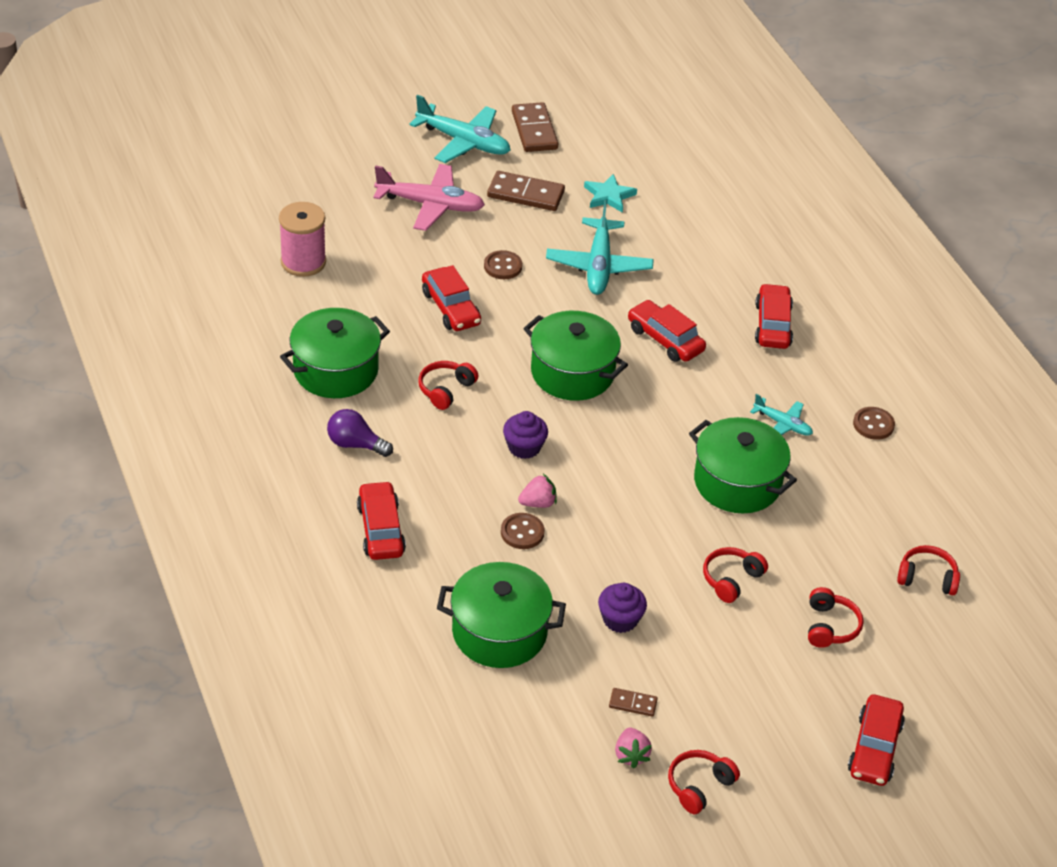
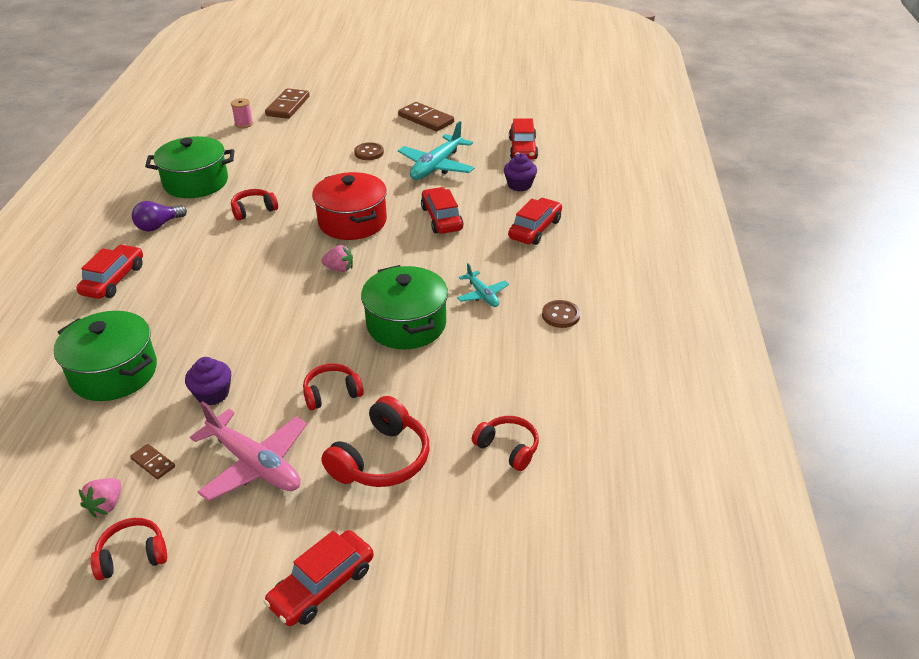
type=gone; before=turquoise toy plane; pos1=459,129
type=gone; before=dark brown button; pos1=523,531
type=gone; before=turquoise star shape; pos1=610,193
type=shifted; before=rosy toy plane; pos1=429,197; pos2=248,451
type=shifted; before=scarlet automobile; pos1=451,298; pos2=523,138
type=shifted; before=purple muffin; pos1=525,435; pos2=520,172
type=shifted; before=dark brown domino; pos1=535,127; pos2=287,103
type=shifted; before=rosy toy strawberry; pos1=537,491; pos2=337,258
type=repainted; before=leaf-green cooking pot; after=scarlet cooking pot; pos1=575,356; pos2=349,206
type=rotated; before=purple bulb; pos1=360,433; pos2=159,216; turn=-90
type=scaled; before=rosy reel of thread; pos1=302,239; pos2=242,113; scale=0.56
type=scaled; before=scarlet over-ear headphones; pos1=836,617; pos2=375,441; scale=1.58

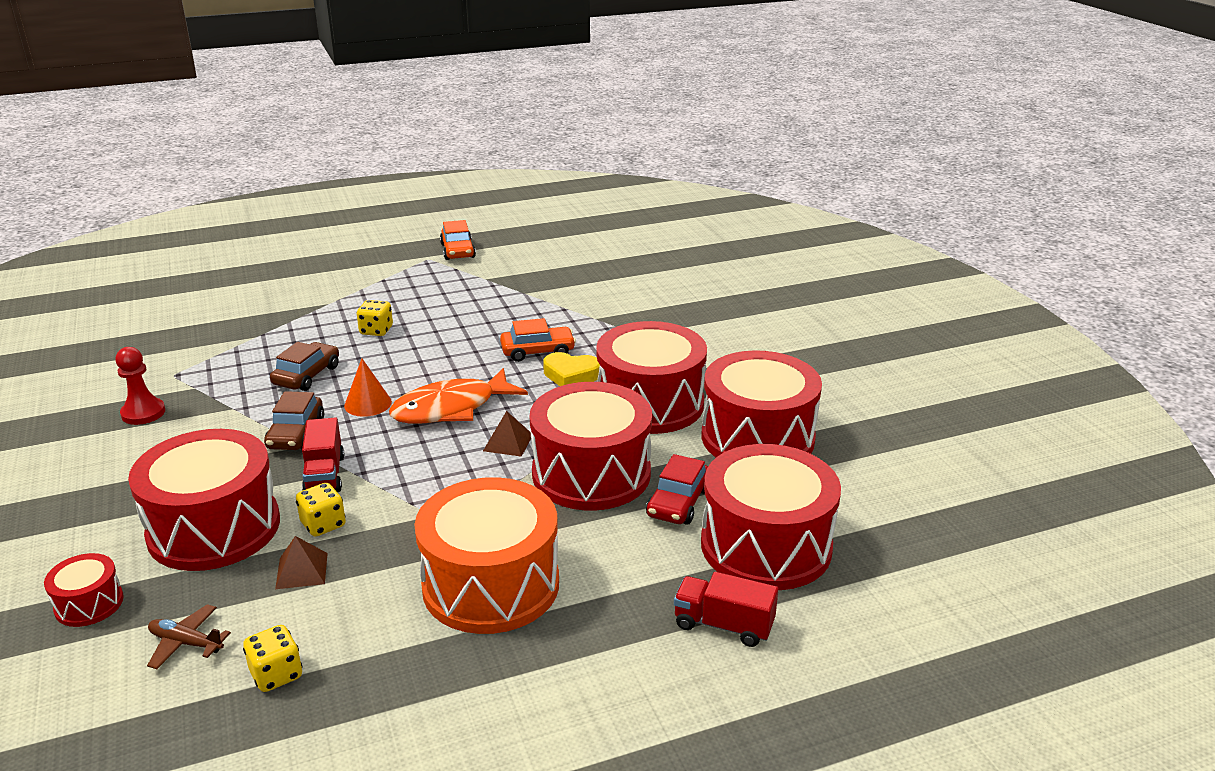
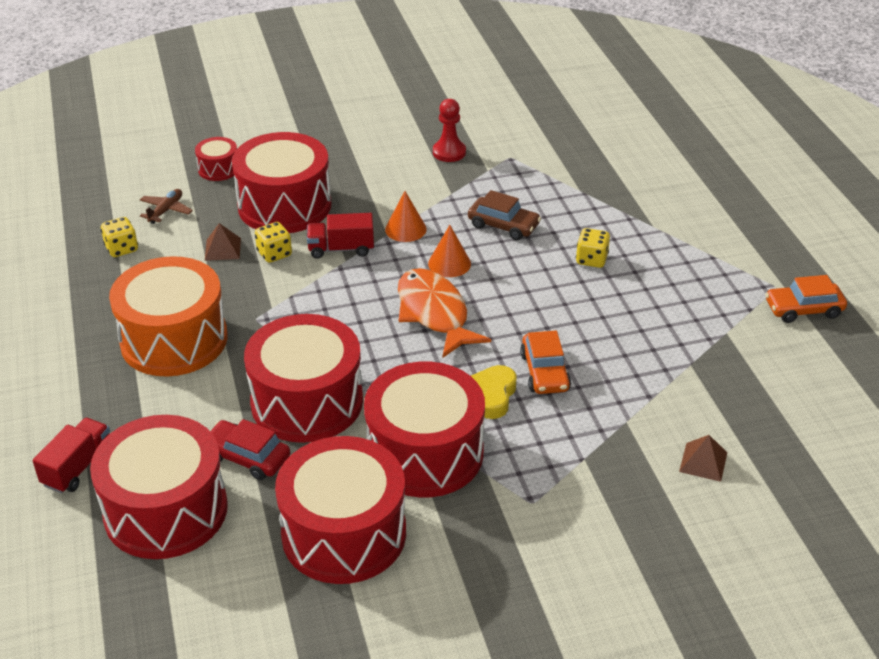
type=shifted; before=dark brown pyramid shape; pos1=507,434; pos2=703,458
type=swapped; before=dark brown automobile; after=bright orange cone shape; pos1=294,420; pos2=406,216

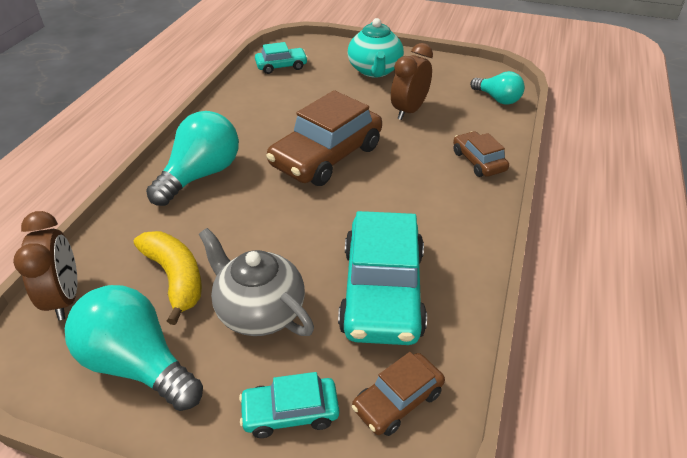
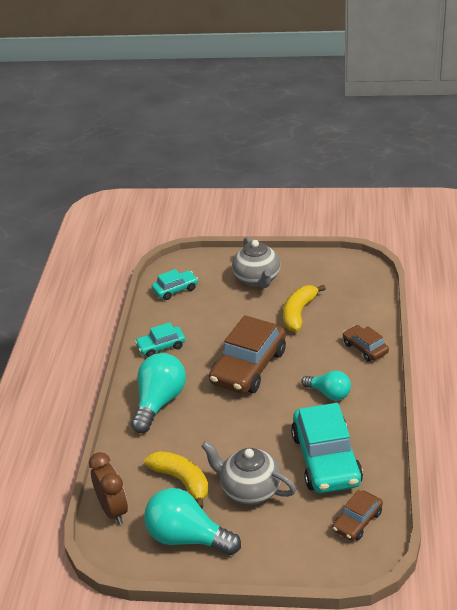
type=shifted; before=turquoise automobile; pos1=289,405; pos2=160,339
type=shifted; before=turquoise bulb; pos1=497,88; pos2=326,385
type=swapped; before=dark brown clock; after=bright yellow toy banana; pos1=412,81; pos2=304,308
type=repainted; before=turquoise china teapot; after=ash-grey china teapot; pos1=376,48; pos2=256,262

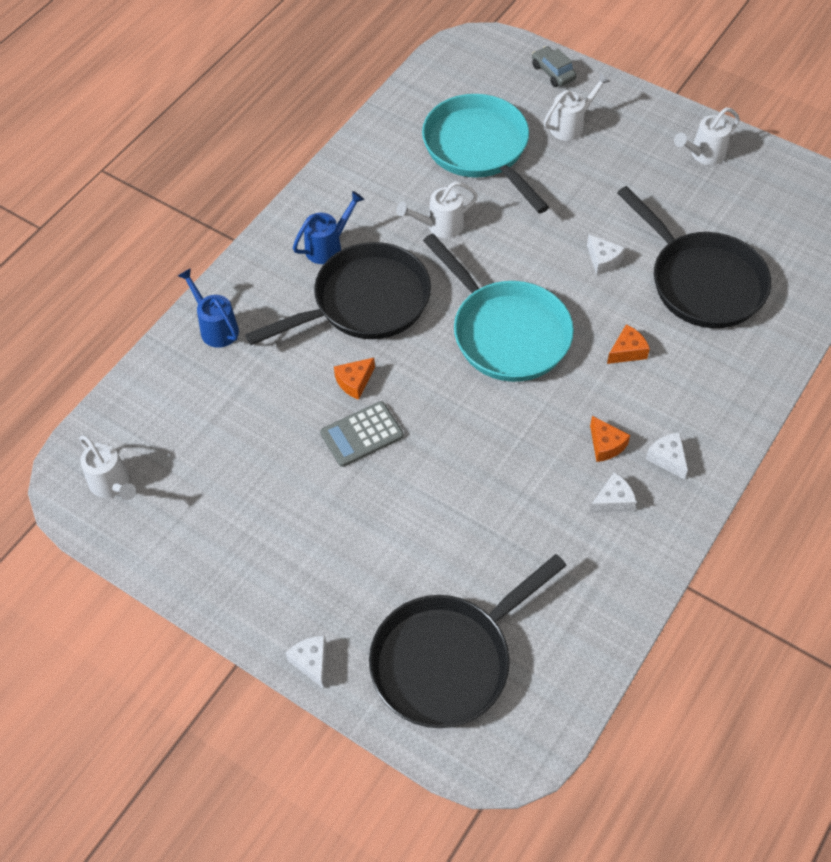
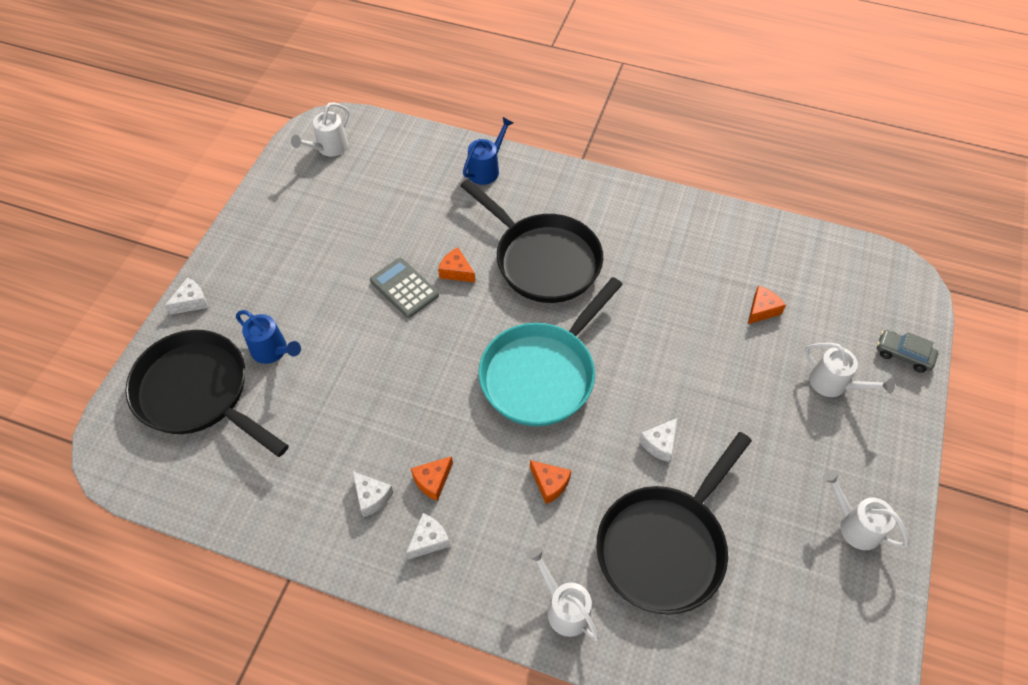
type=shifted; before=royal blue watering pot; pos1=328,227; pos2=268,337
type=shifted; before=snow-white watering pot; pos1=437,209; pos2=563,594
type=swapped; before=turquoise skillet; after=bright orange cheese wedge; pos1=485,153; pos2=767,305
type=rotated; before=ash-grey automobile; pos1=554,66; pos2=907,351; turn=-105

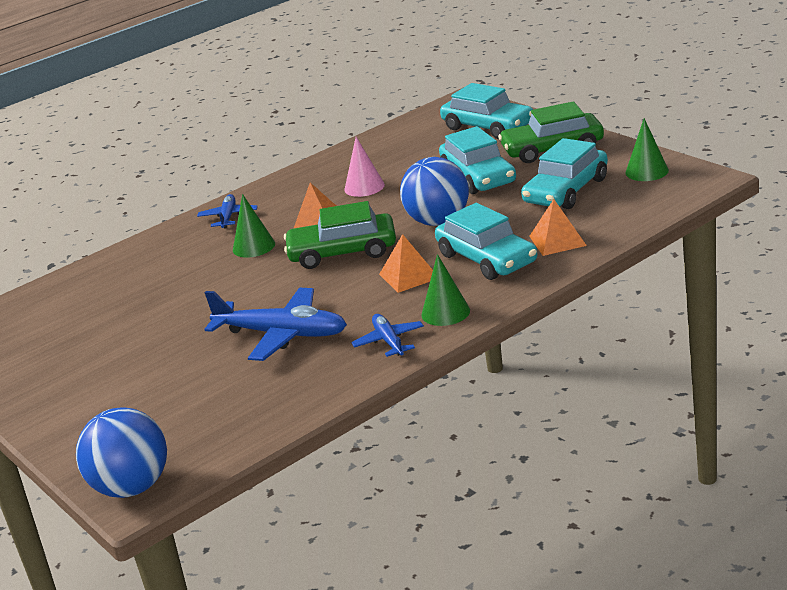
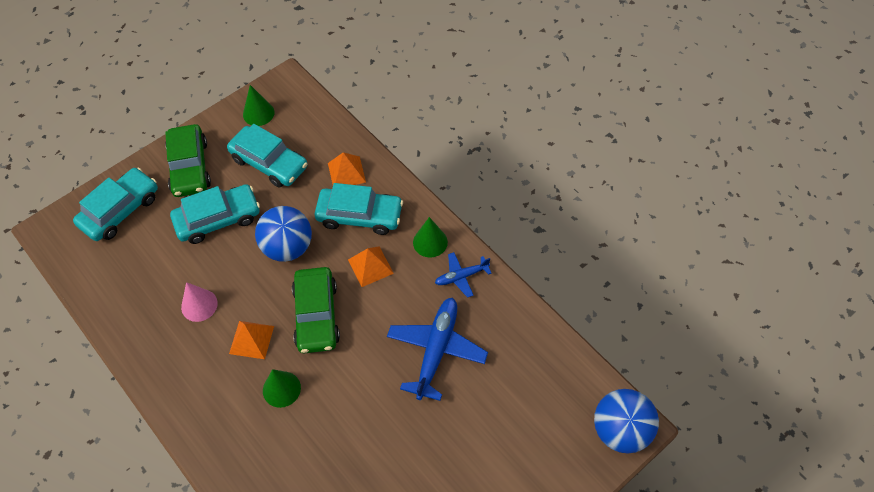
type=gone; before=royal blue toy plane; pos1=227,211
type=rotated; before=turquoise automobile; pos1=486,241; pos2=359,209; turn=45

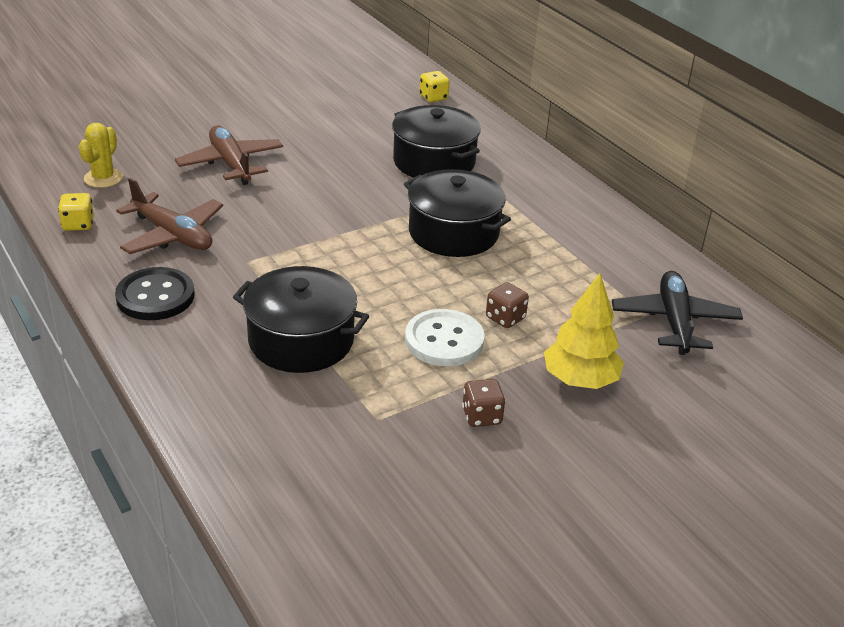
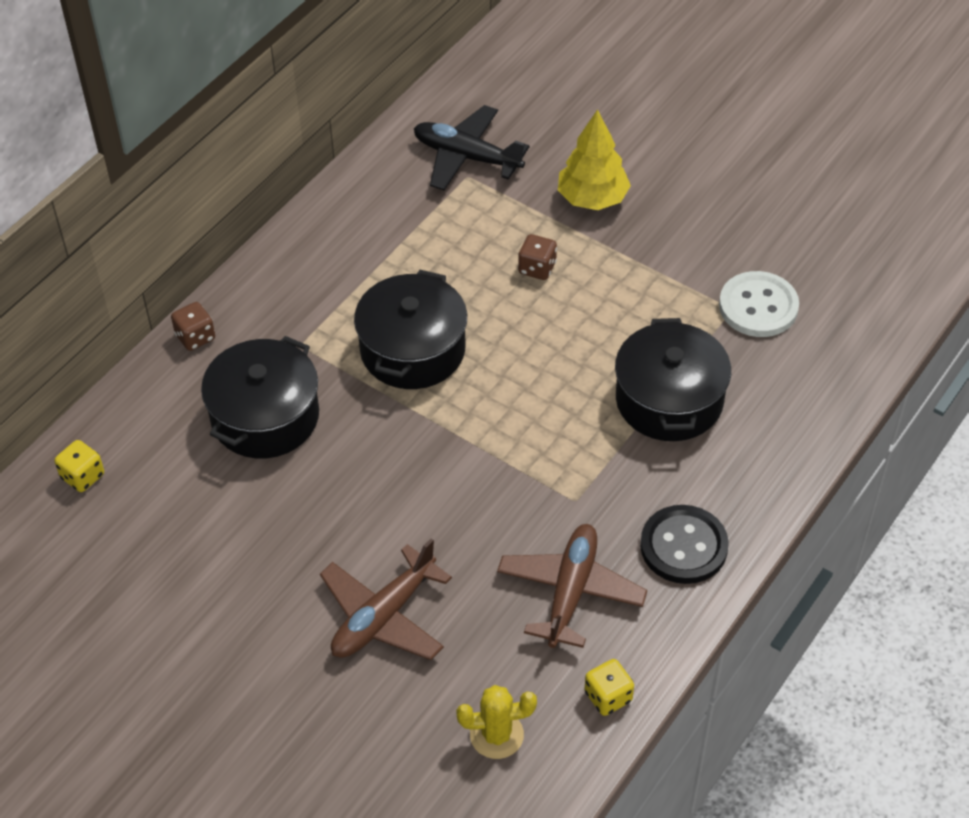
type=shifted; before=snow-white button; pos1=445,337; pos2=759,304
type=shifted; before=dark brown game die; pos1=483,403; pos2=193,326
type=rotated; before=ebony toy plane; pos1=677,313; pos2=472,147; turn=45

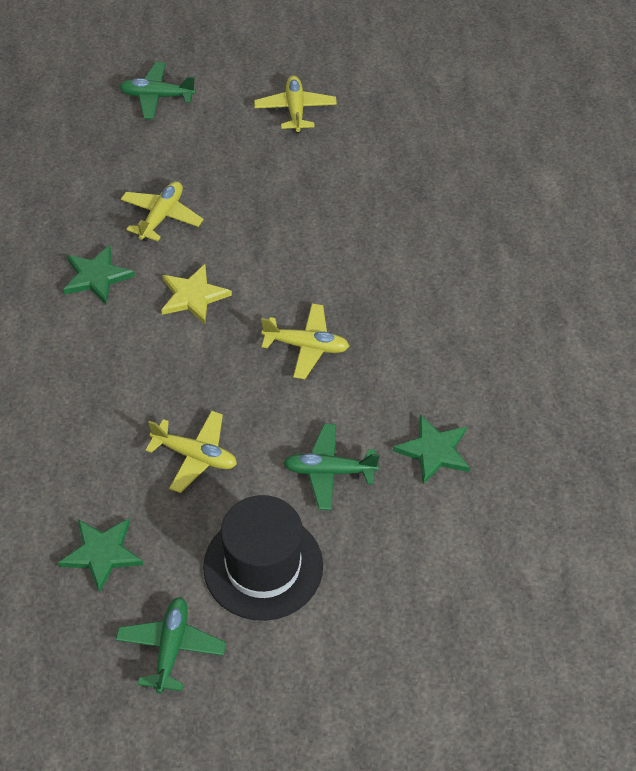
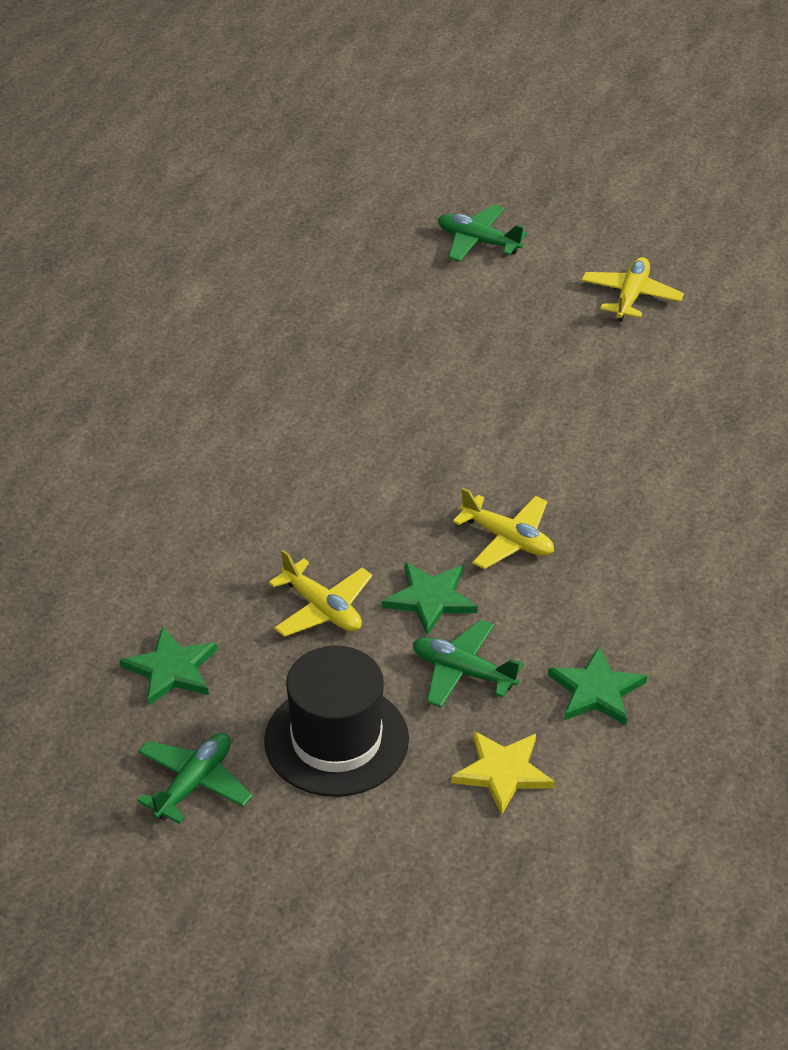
type=gone; before=bright yellow toy plane; pos1=162,211
type=shifted; before=leaf-green star shape; pos1=99,274; pos2=430,599
type=shifted; before=bright yellow star shape; pos1=196,294; pos2=503,773

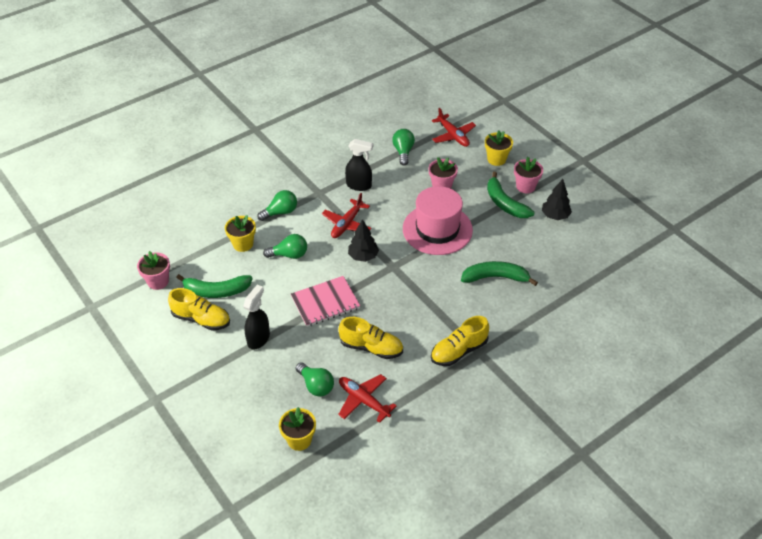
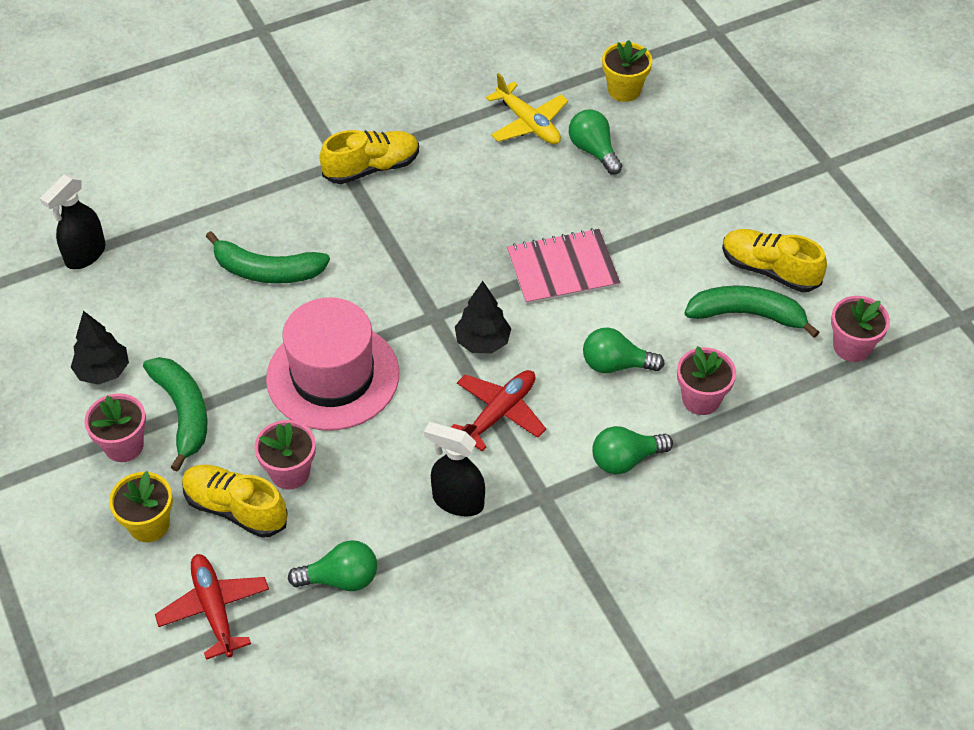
type=shifted; before=ebony spray cleaner; pos1=256,317; pos2=73,221
type=shifted; before=bright yellow shoe; pos1=371,338; pos2=235,501
type=repainted; before=bright yellow potted plant; after=rosy potted plant; pos1=240,233; pos2=706,380
type=repainted; before=scarlet toy plane; after=bright yellow toy plane; pos1=367,398; pos2=527,108
type=rotated; before=leaf-green bulb; pos1=403,147; pos2=332,565; turn=-105

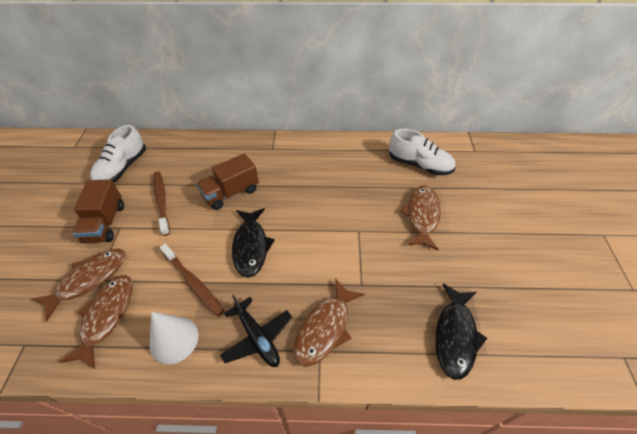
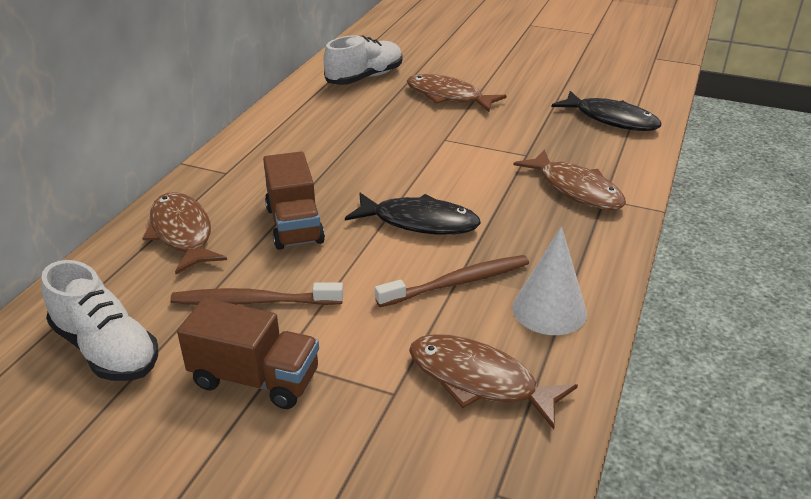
type=gone; before=ebony toy plane; pos1=256,331
type=shifted; before=dark brown fish; pos1=79,285; pos2=184,233

